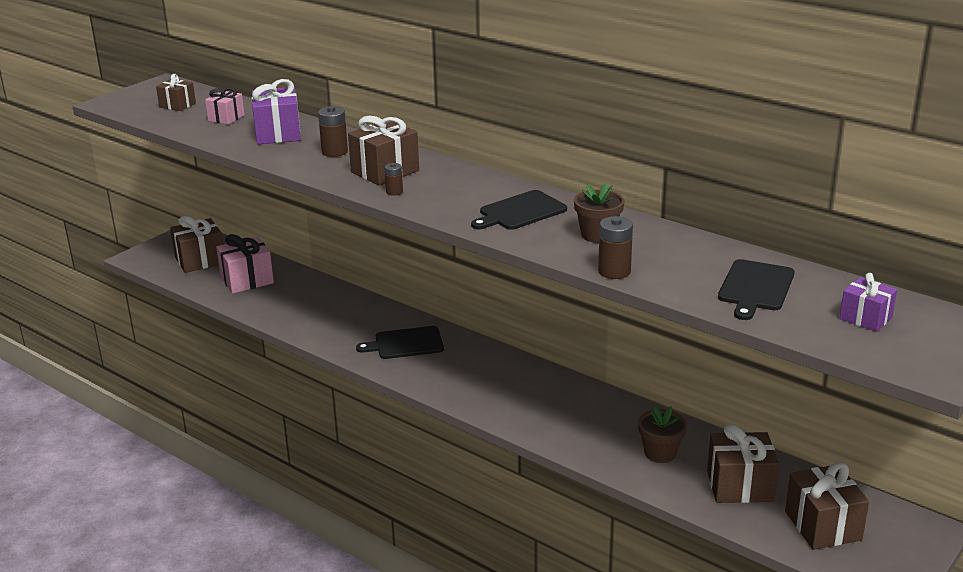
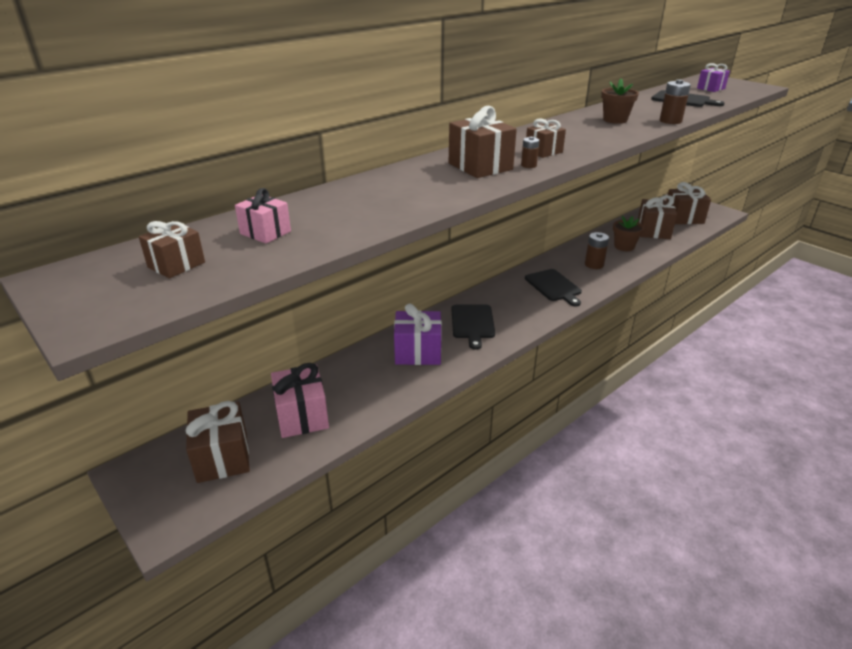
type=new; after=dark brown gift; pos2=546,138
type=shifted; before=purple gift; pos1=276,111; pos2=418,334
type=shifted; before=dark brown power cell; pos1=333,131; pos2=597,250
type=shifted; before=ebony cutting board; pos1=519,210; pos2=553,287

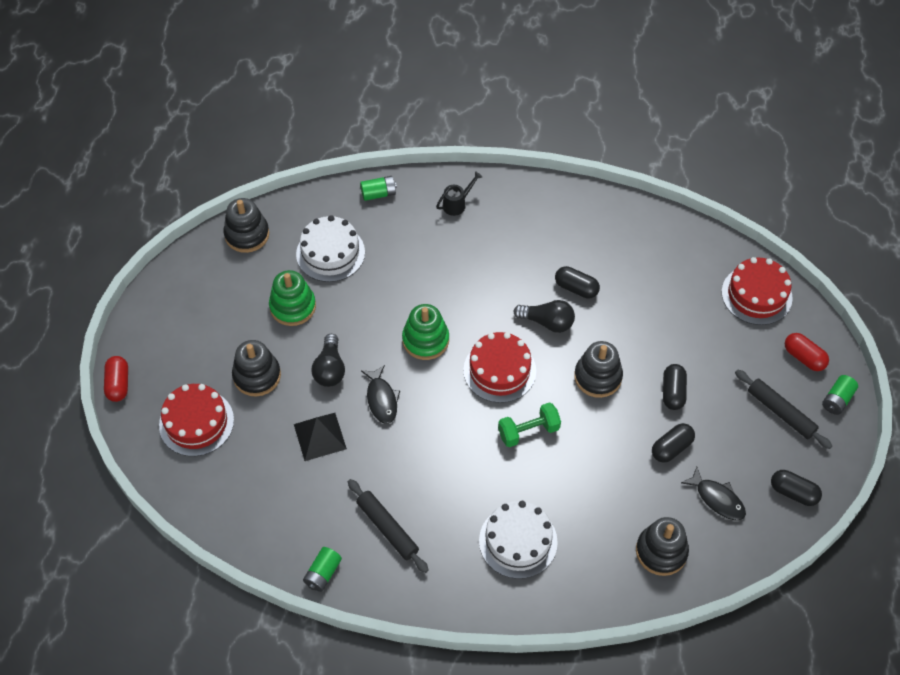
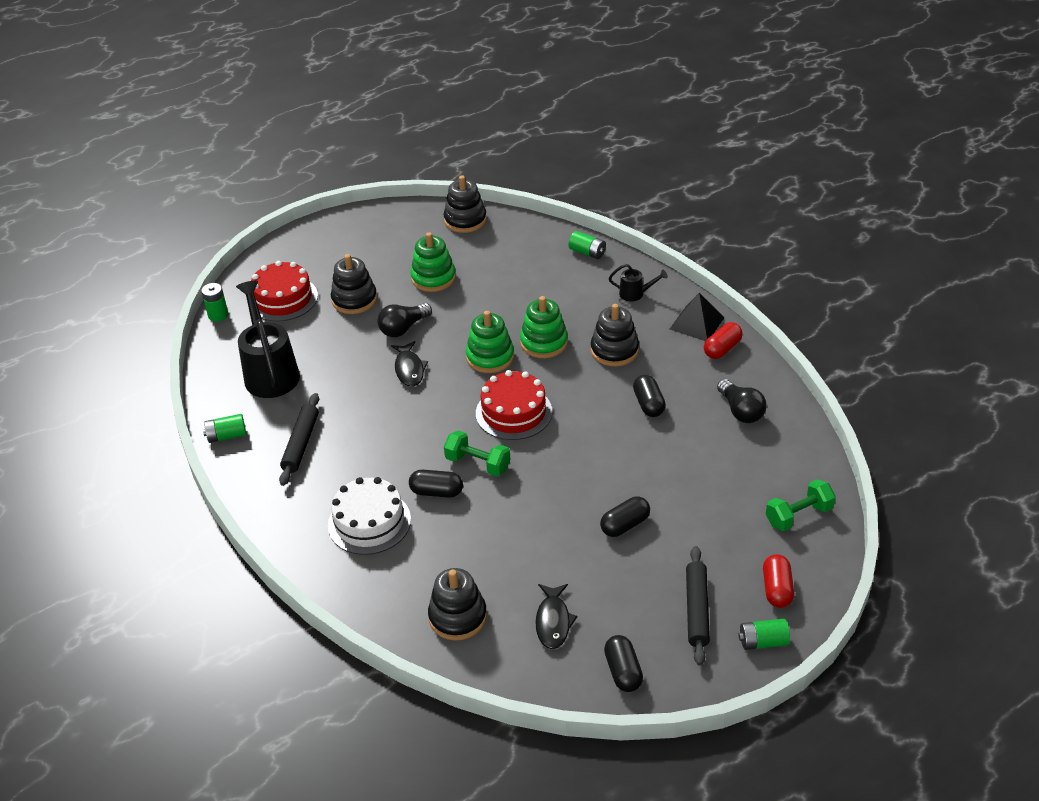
type=gone; before=snow-white cake; pos1=330,248
type=new; after=leaf-green power cell; pos2=214,302
type=new; after=ebony watering pot; pos2=268,339
type=new; after=leaf-green stacking rings; pos2=544,327
type=shifted; before=scarlet pill shape; pos1=116,379; pos2=723,340
type=shifted; before=ebony pyramid shape; pos1=320,437; pos2=697,317
type=shifted; before=ebony bulb; pos1=544,316; pos2=742,401
type=shifted; before=ebony stacking rings; pos1=598,369; pos2=615,335
type=shifted; before=ebony pill shape; pos1=673,443; pos2=436,484
type=swapped; before=scarlet cake; after=leaf-green hand weight; pos1=757,291; pos2=801,505
type=rotated; before=ebony fish; pos1=380,394; pos2=409,364; turn=-45

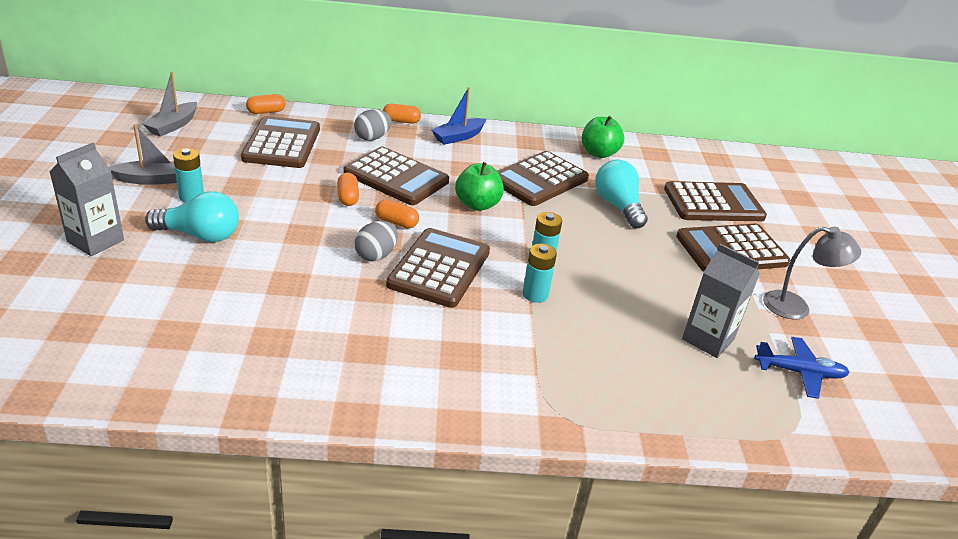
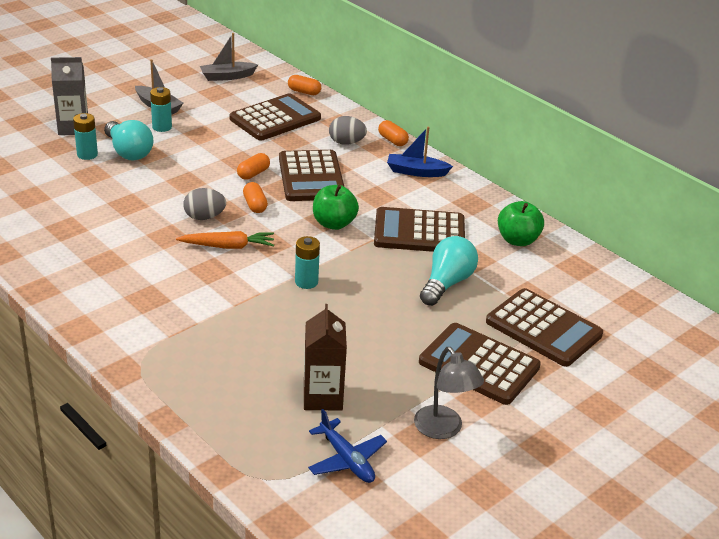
type=shifted; before=turquoise power cell; pos1=540,273; pos2=85,136
type=swapped; before=dark brown adding machine; after=bright orange carrot; pos1=438,268; pos2=225,240
type=repainted; before=ash-grey carton; after=dark brown carton; pos1=721,301; pos2=325,357

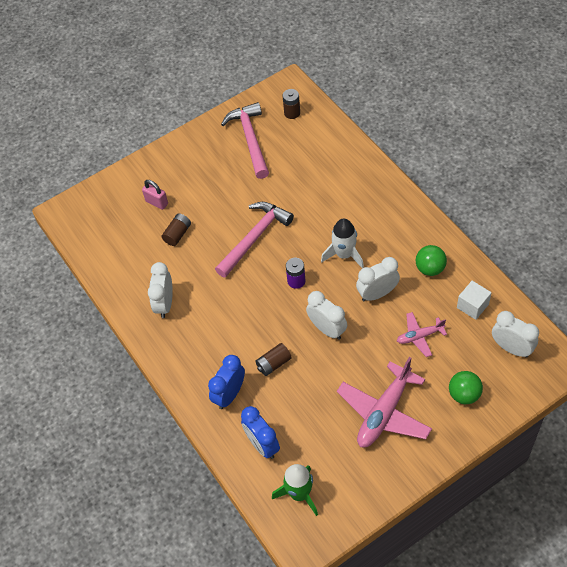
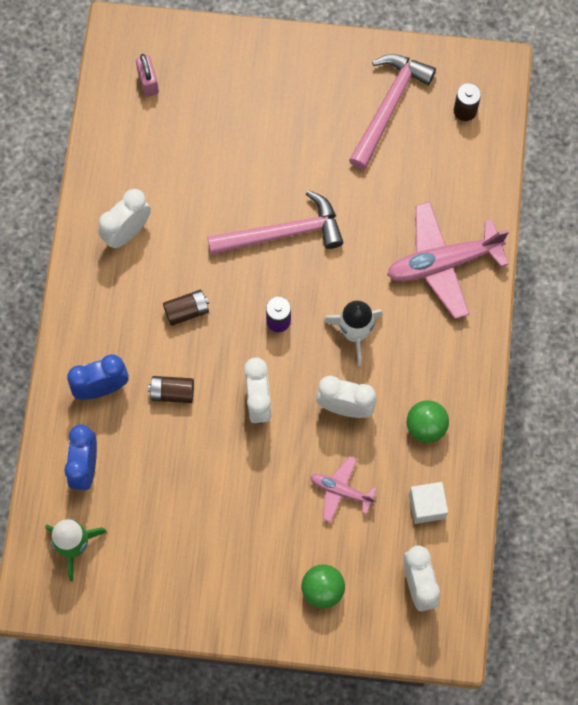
type=shifted; before=rosy lock; pos1=155,195; pos2=147,75
type=shifted; before=dark brown power cell; pos1=176,229; pos2=186,308
type=shifted; before=rosy toy plane; pos1=384,402; pos2=448,260

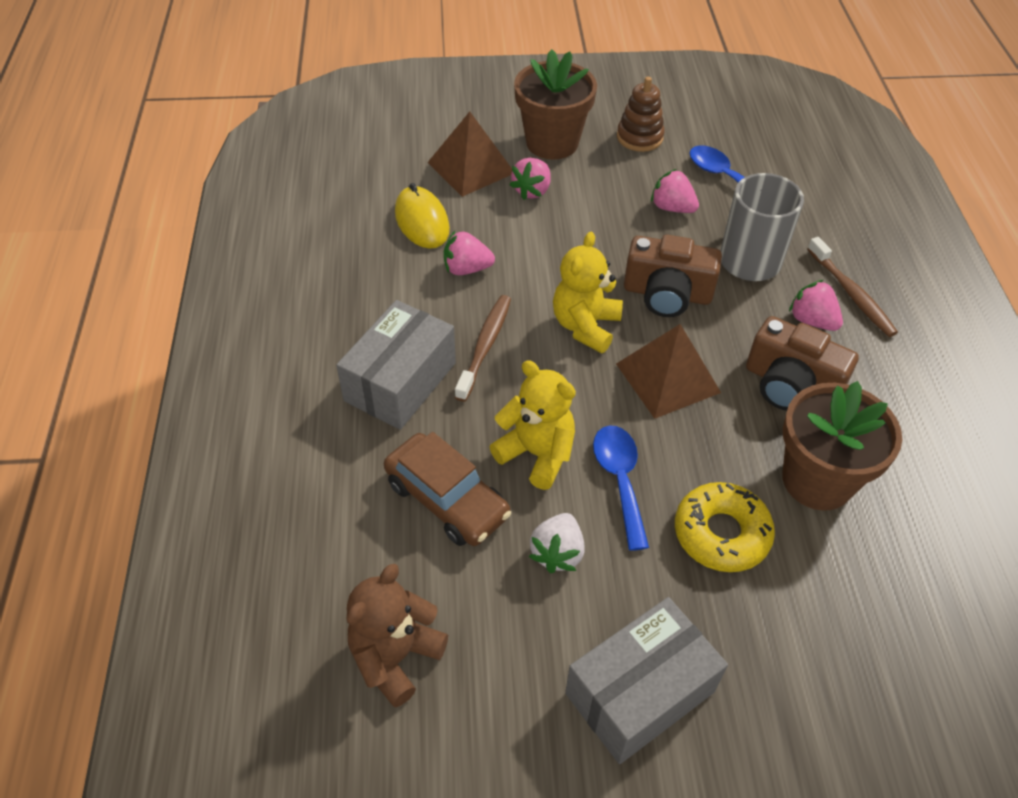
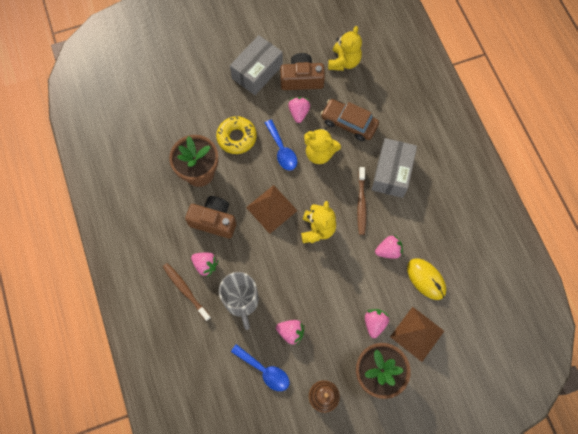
type=shifted; before=dark brown camera; pos1=673,276; pos2=302,71
type=repainted; before=dark brown teddy bear; after=bright yellow teddy bear; pos1=397,635; pos2=345,48
type=repainted; before=snow-white toy strawberry; after=rosy toy strawberry; pos1=556,543; pos2=299,110

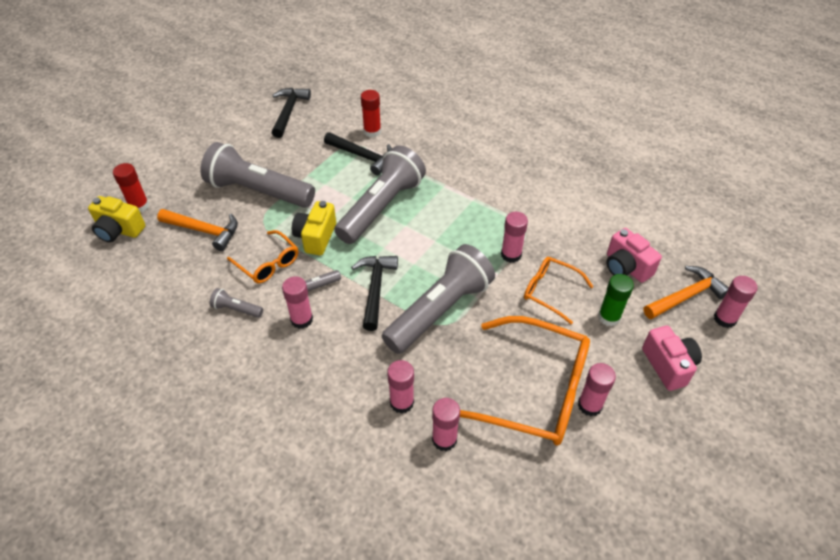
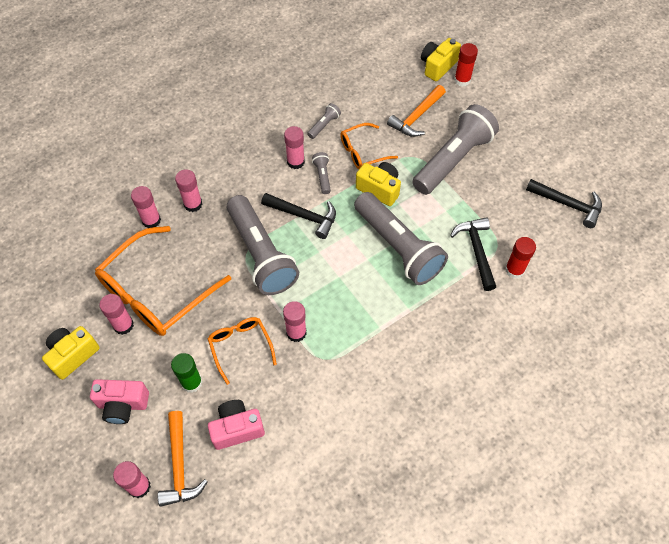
type=new; after=bright yellow camera; pos2=71,353
type=rotated; before=ebony carpenter's hammer; pos1=358,153; pos2=473,254; turn=120
type=rotated; before=bright orange glasses; pos1=559,290; pos2=242,351; turn=-75

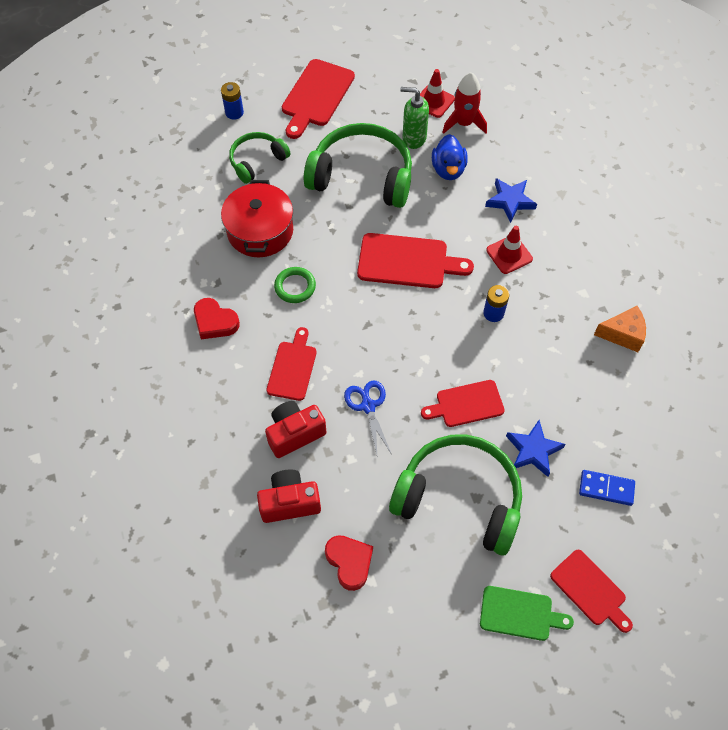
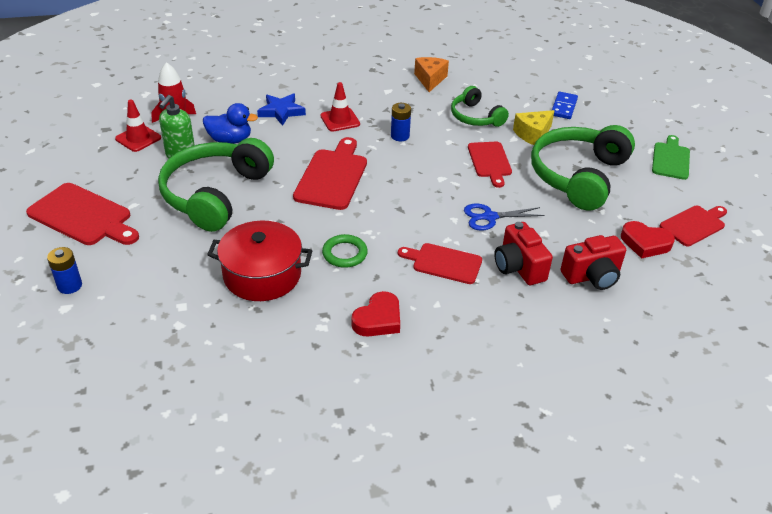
type=shifted; before=leaf-green over-ear headphones; pos1=259,158; pos2=480,106
type=shifted; before=scarlet cutting board; pos1=591,591; pos2=693,226
type=swapped; before=royal blue star shape; after=bright yellow cheese wedge; pos1=535,448; pos2=534,127
type=rotated; before=scarlet camera; pos1=289,496; pos2=593,262; turn=-105
type=rotated; before=scarlet heart shape; pos1=349,563; pos2=648,240; turn=-135

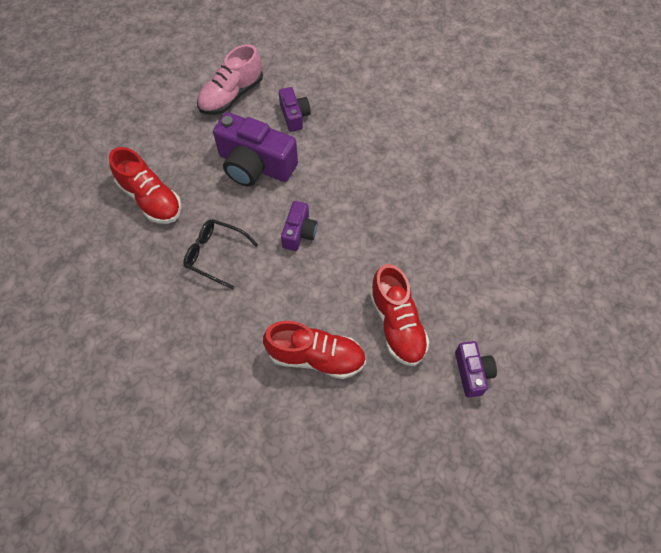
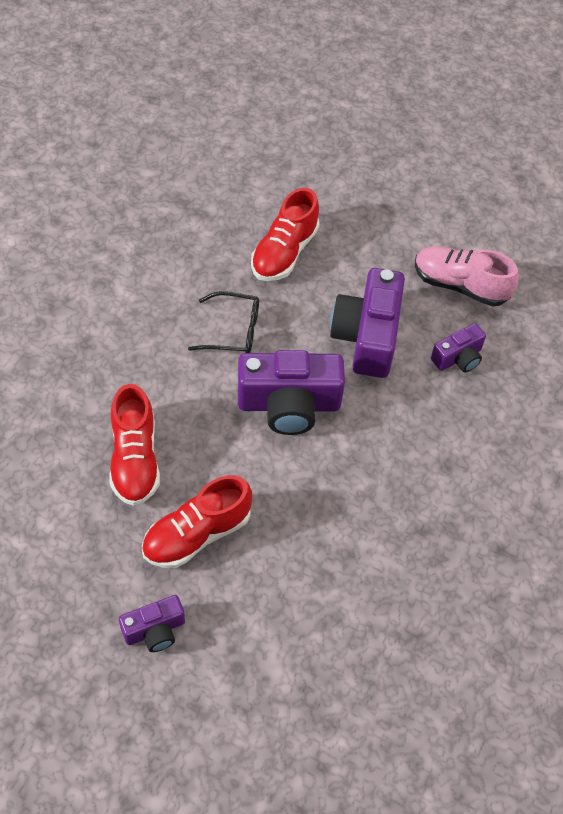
type=rotated; before=ebony glasses; pos1=220,254; pos2=223,322; turn=90
type=scaled; before=purple camera; pos1=299,226; pos2=291,392; scale=1.88

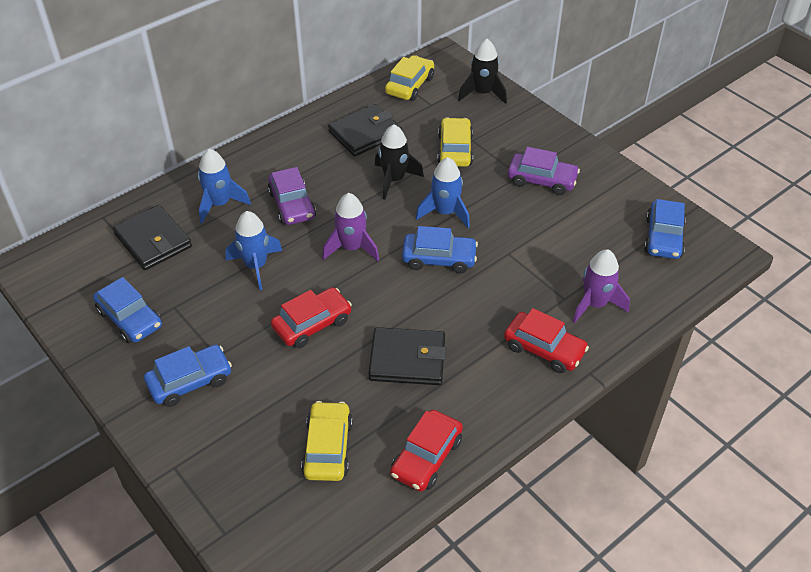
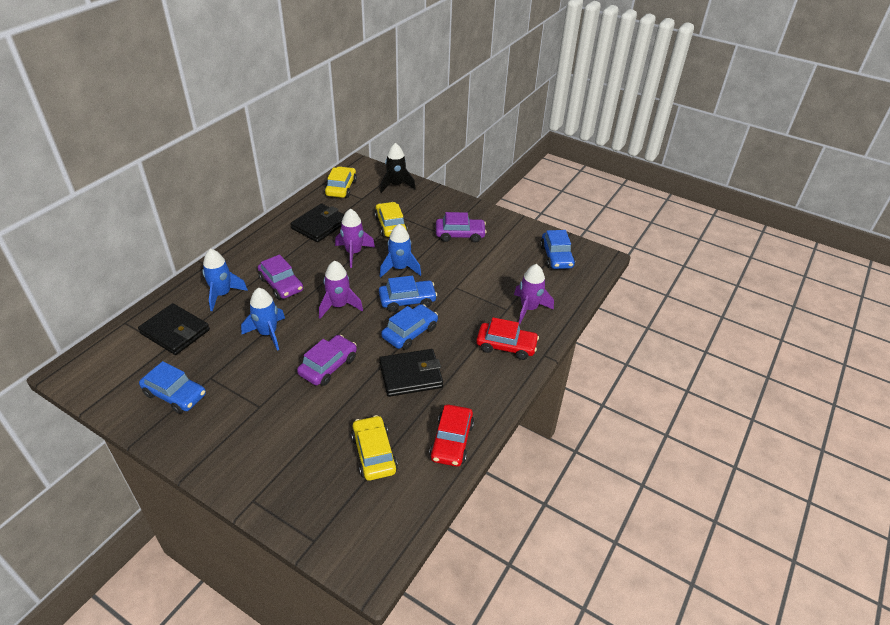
type=shifted; before=royal blue automobile; pos1=188,376; pos2=409,327
type=repainted; before=scarlet automobile; after=purple automobile; pos1=311,317; pos2=327,360
type=repainted; before=ebony toy rocket; after=purple toy rocket; pos1=399,162; pos2=355,238

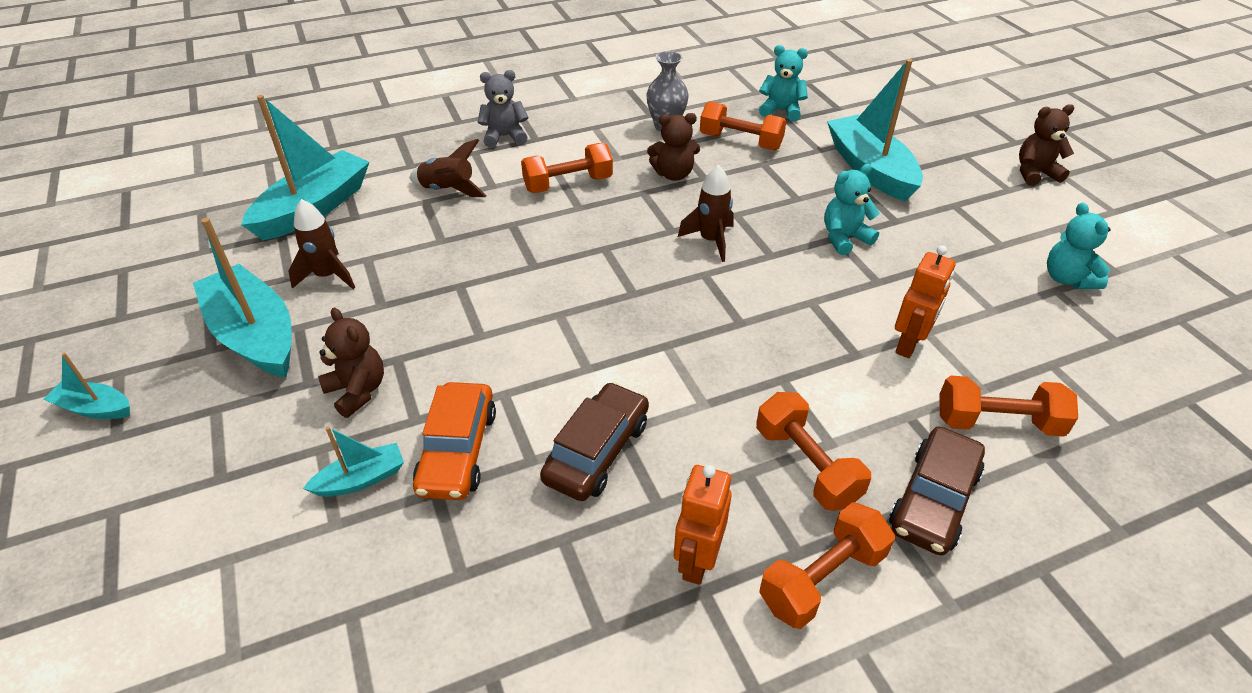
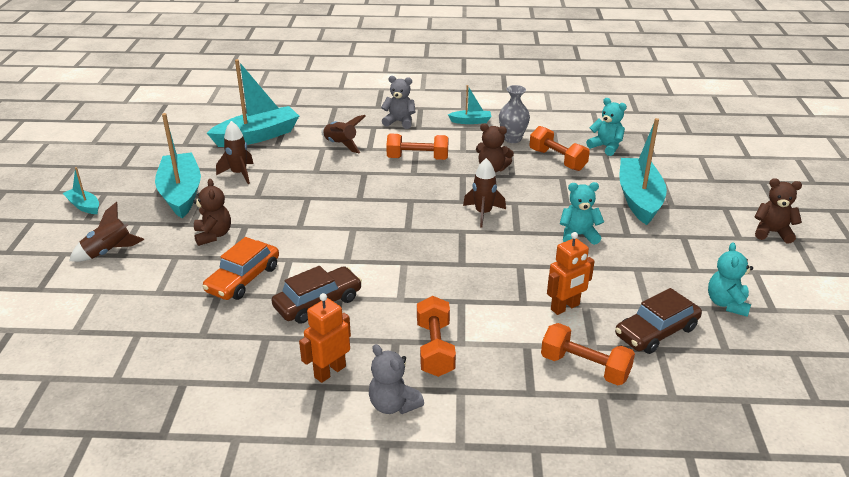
type=new; after=dark brown toy rocket; pos2=106,232
type=shifted; before=turquoise sailboat; pos1=353,461; pos2=469,104
type=shifted; before=dark brown automobile; pos1=937,491; pos2=658,321
type=swapped; before=bright orange hand weight; after=ash-grey teddy bear; pos1=827,565; pos2=396,379

